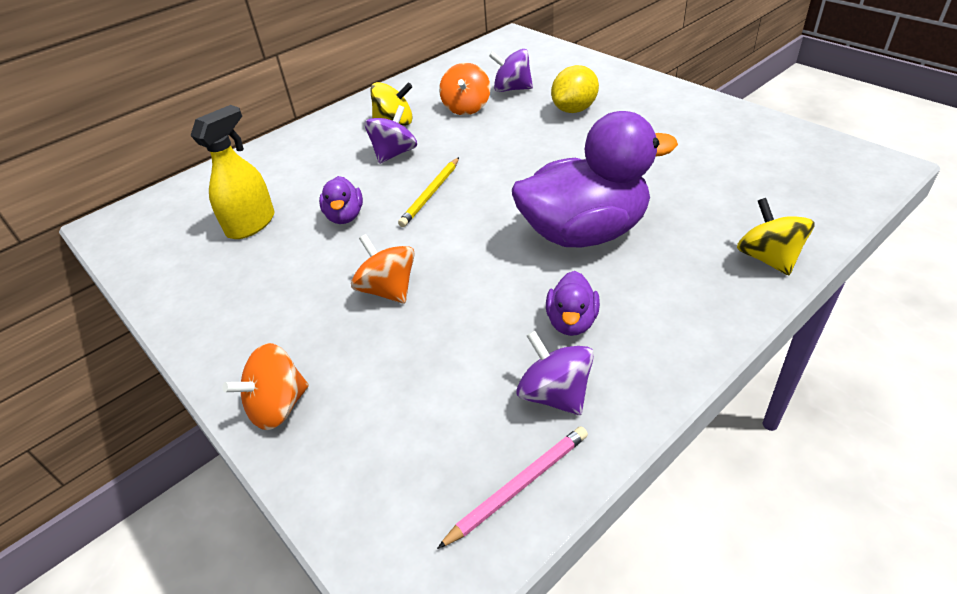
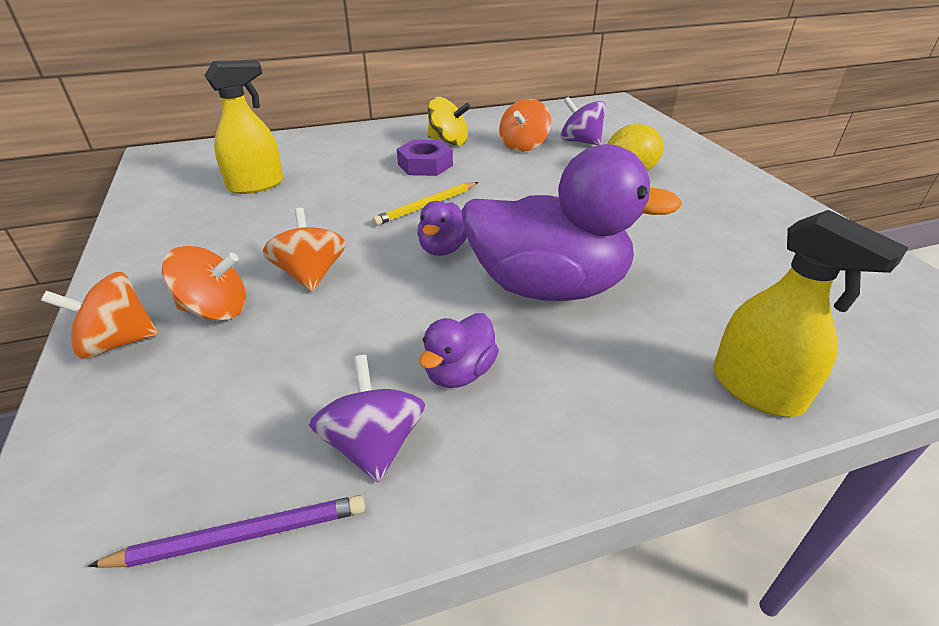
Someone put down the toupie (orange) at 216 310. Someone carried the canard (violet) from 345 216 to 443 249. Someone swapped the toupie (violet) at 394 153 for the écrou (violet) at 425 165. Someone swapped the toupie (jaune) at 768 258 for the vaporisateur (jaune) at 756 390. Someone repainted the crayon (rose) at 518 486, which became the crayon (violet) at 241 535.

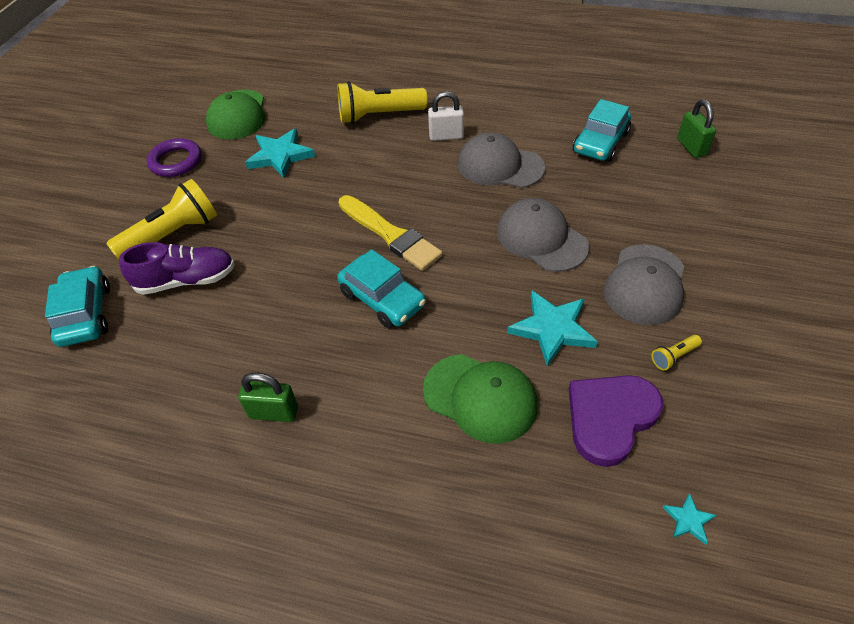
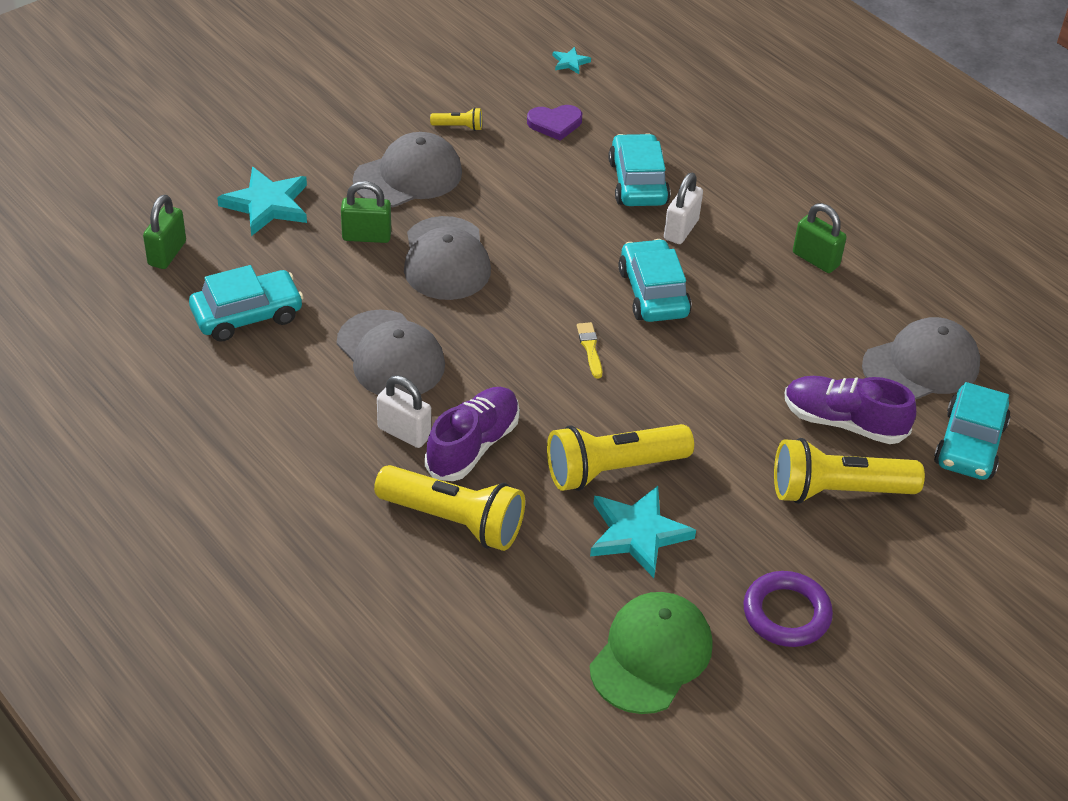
Someone put down the cadenas (vert) at 366 236. Someone put down the chaussure (violet) at 473 446. Someone put down the lampe de poche (jaune) at 613 469. Someone put down the cadenas (blanc) at 681 229. Someone put down the casquette (gris) at 921 365. Someone carried the étoile (turquoise) from 552 329 to 267 205. Someone swapped the casquette (vert) at 480 397 for the voiture (turquoise) at 638 182. Someone scaled the pinceau (jaune) at 390 235 by 0.43. Someone scaled the cœur (violet) at 610 418 by 0.59.

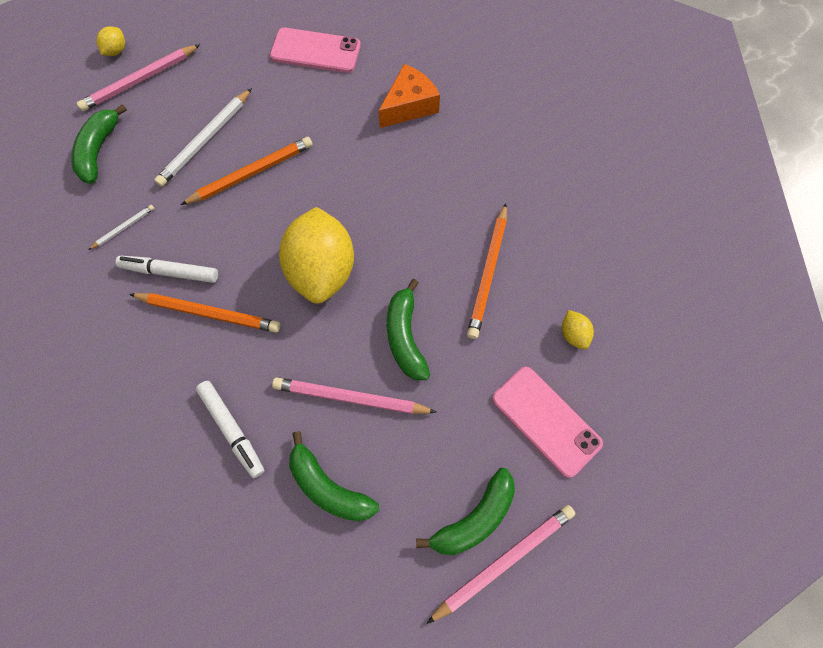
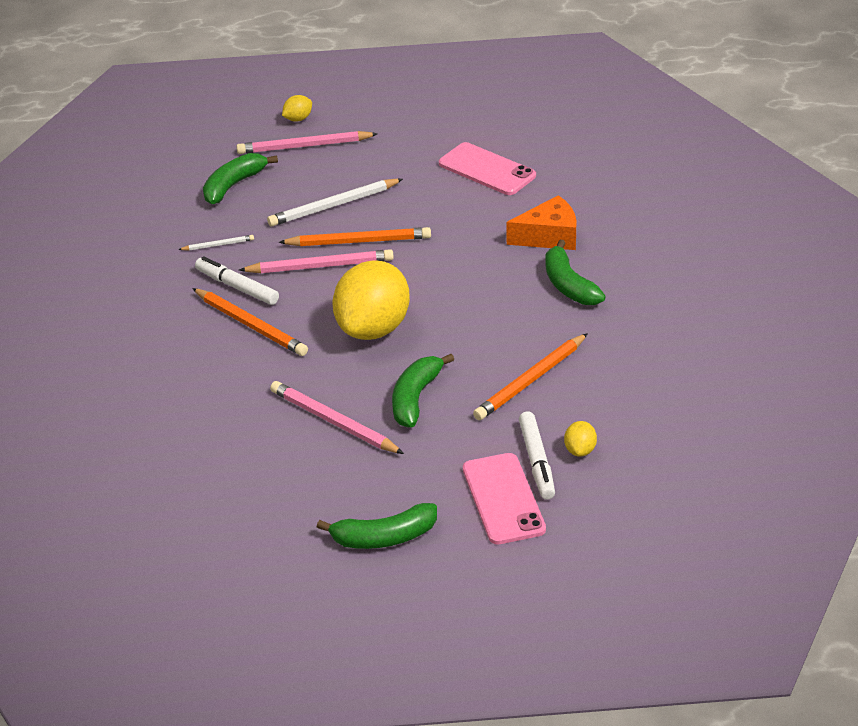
Someone carried the feutre (blanc) from 232 429 to 537 461. Someone carried the banane (vert) from 328 486 to 568 285. Someone carried the crayon (rose) from 504 561 to 320 266.

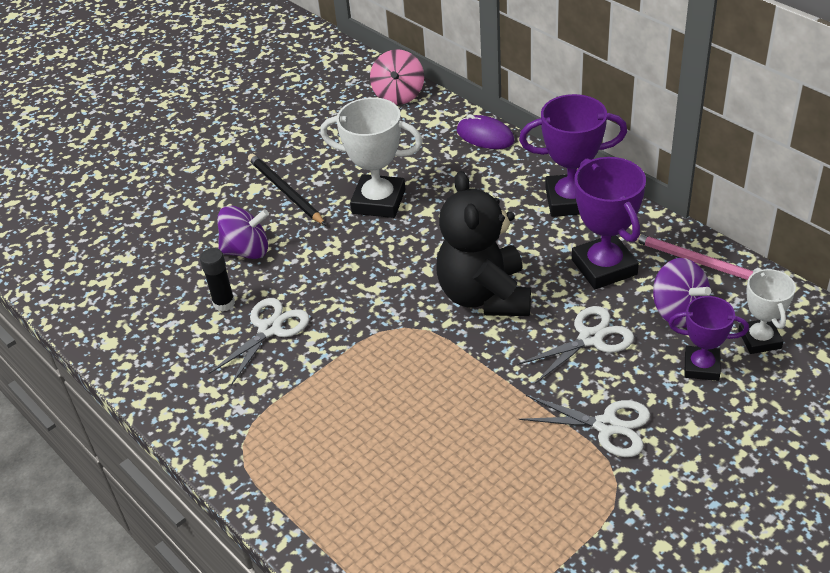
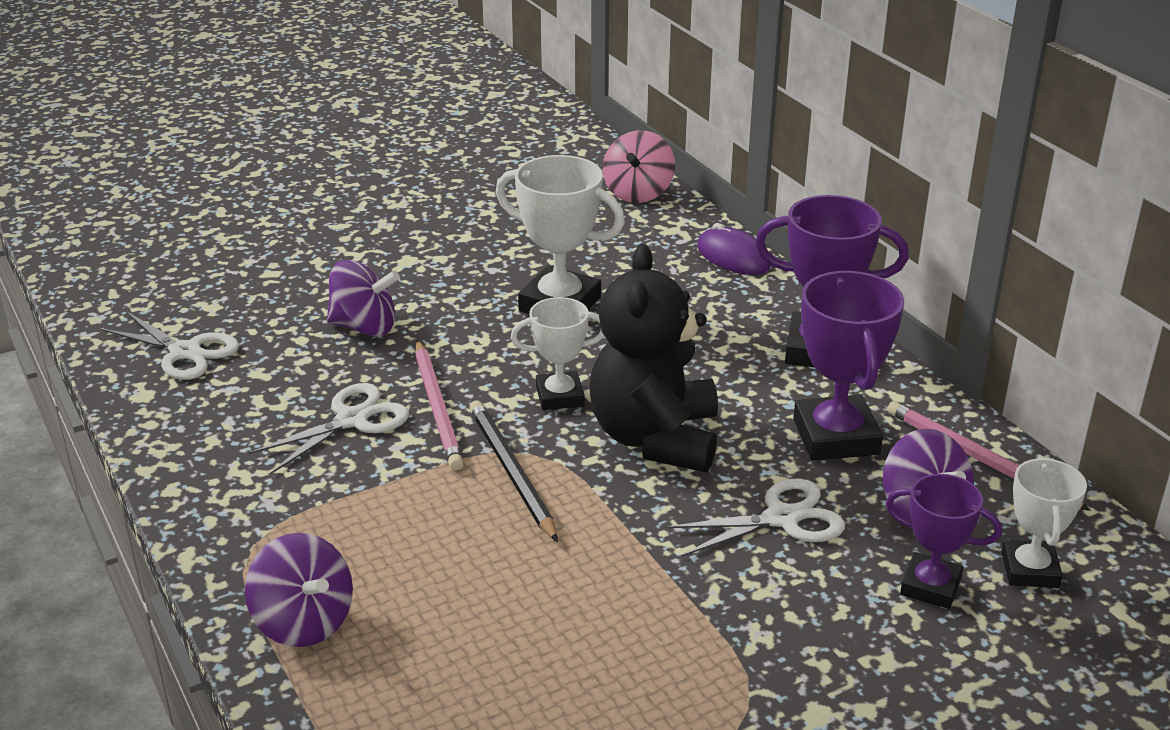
Someone took away the bâton de colle (noir) at 224 303. Someone put down the toupie (violet) at 304 622. Someone put down the crayon (rose) at 437 408. Someone put down the trophée (blanc) at 560 396. Someone carried the crayon (noir) from 285 191 to 511 471. Someone carried the ciseaux (blanc) from 607 426 to 185 352.

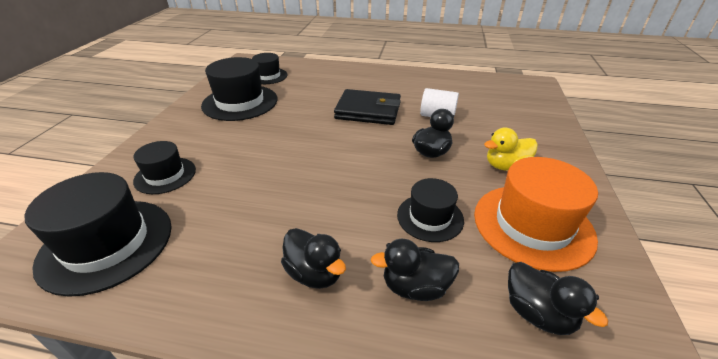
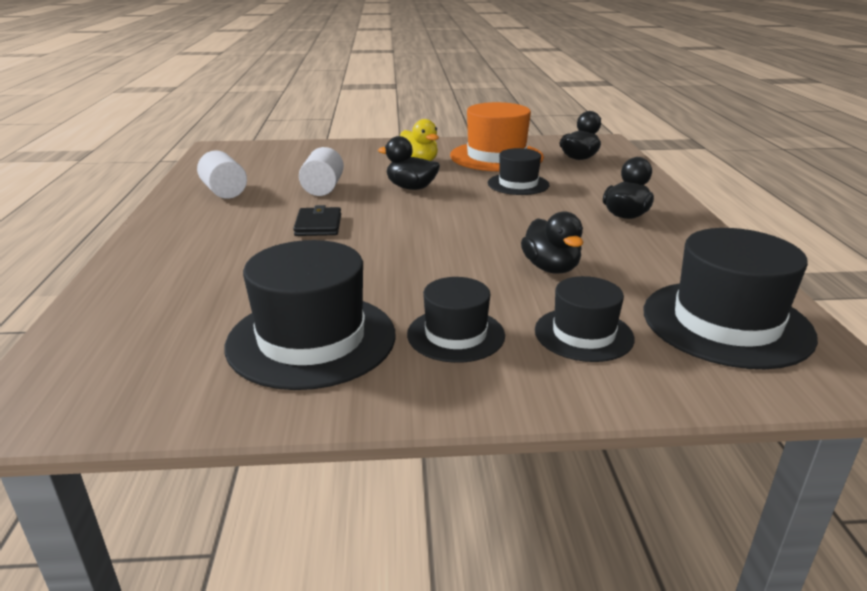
Someone put down the cylindre (blanc) at 224 192. Someone carried the chapeau (noir) from 268 76 to 456 335. Someone carried the canard (noir) from 415 287 to 551 268. Someone scaled the portefeuille (noir) at 368 111 by 0.56.

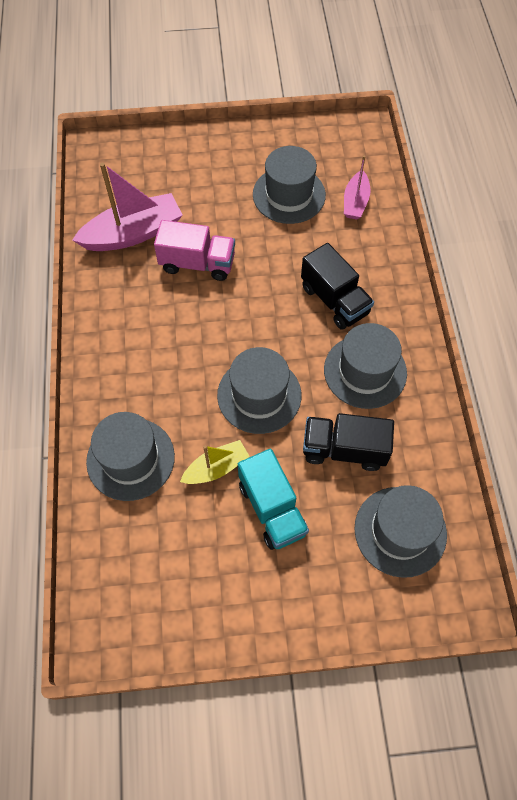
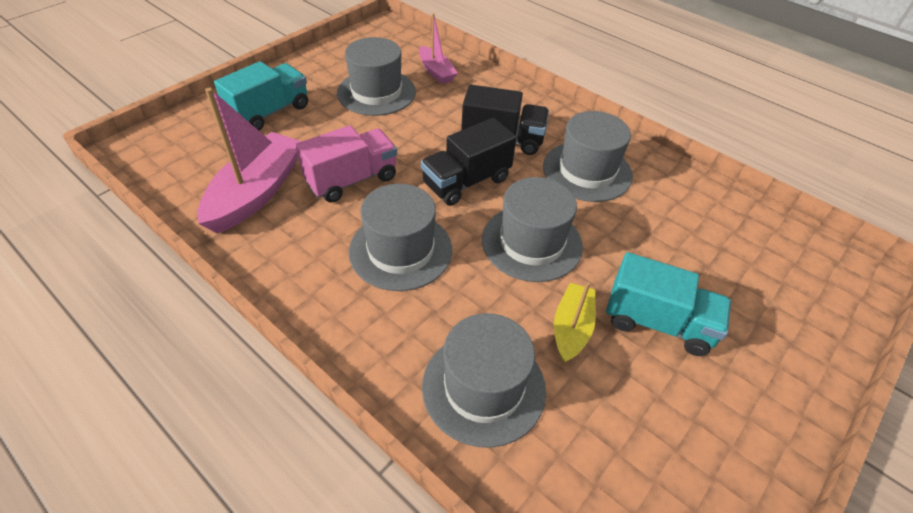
Someone put down the camion (turquoise) at 269 112. Someone carried the camion (noir) from 344 449 to 466 182. Someone carried the chapeau (gris) from 400 531 to 400 250.

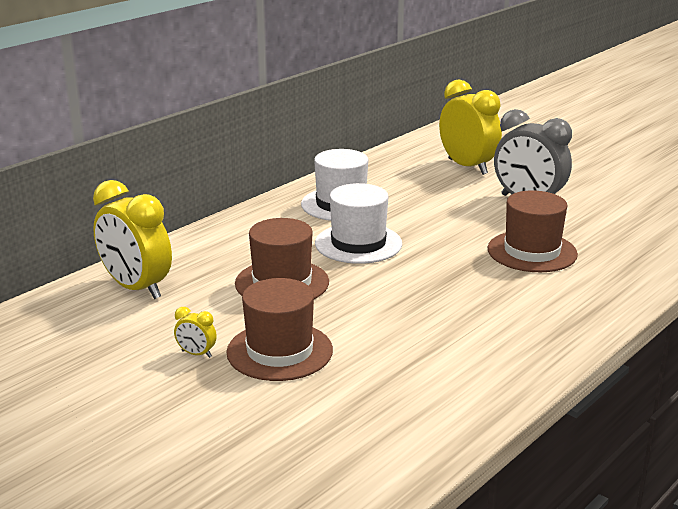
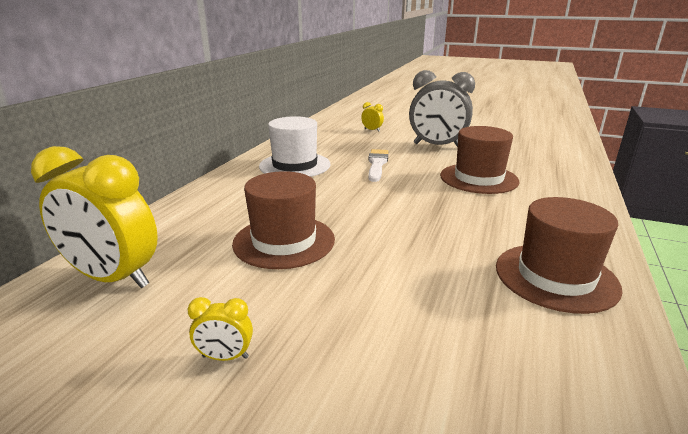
Someone took away the chapeau (blanc) at 358 243. Someone put down the pinceau (blanc) at 377 164. Someone carried the chapeau (marron) from 279 351 to 555 277. Someone scaled the réveil (jaune) at 467 166 by 0.42.

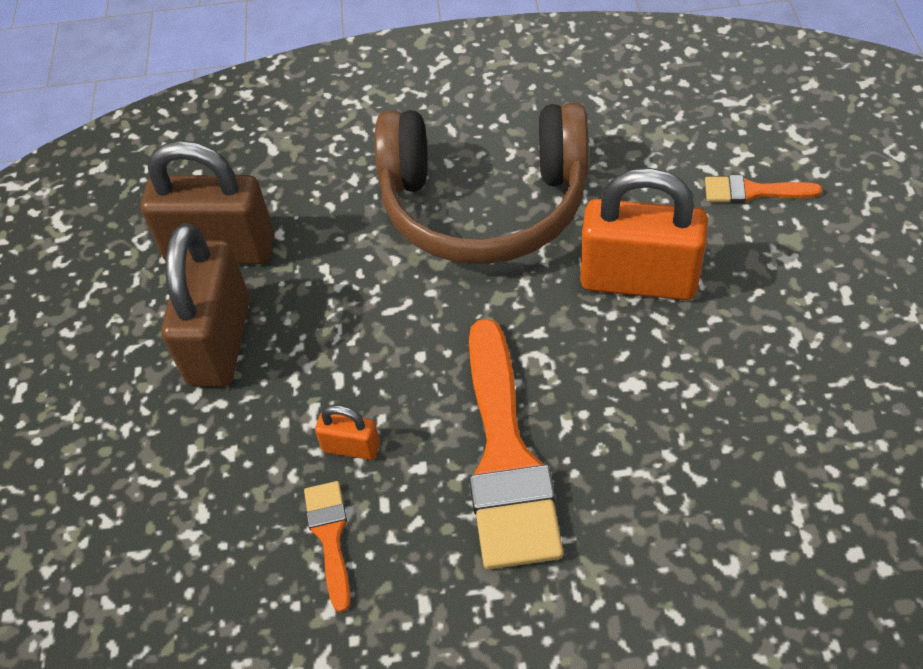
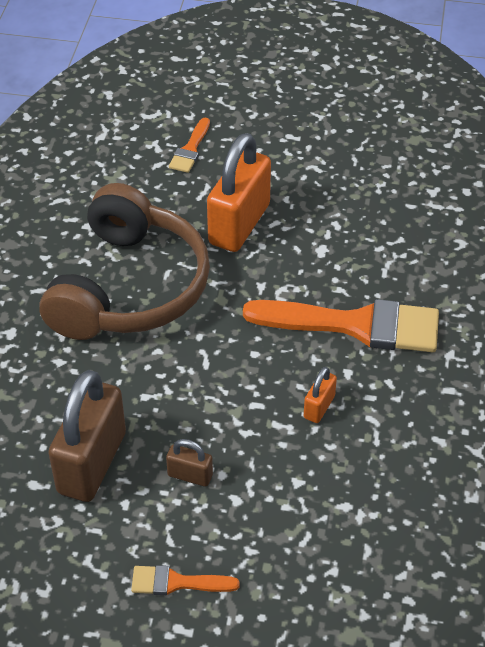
Someone carried the pinceau (orange) from 330 537 to 177 582. Someone scaled the cadenas (marron) at 219 341 by 0.46.

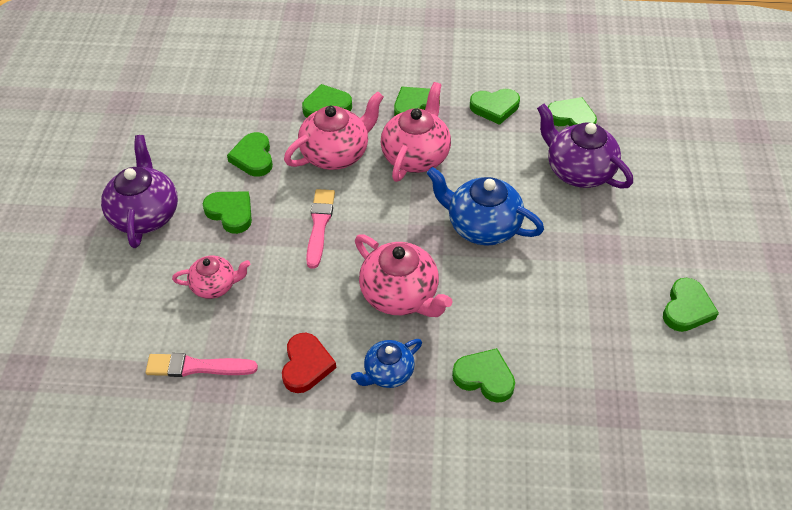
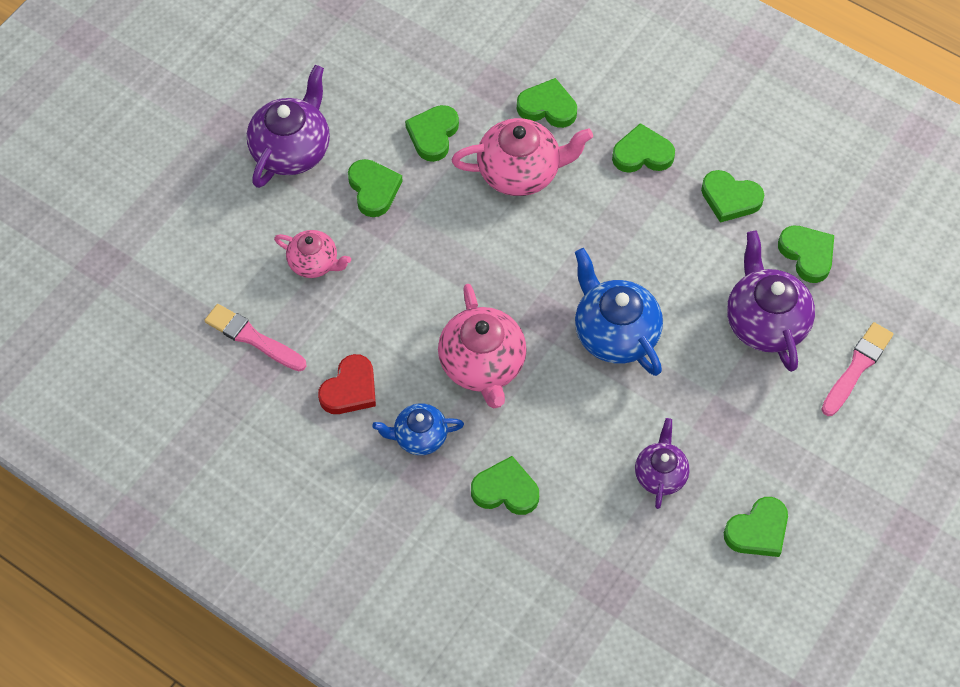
Someone took away the théière (rose) at 416 156. Someone put down the théière (violet) at 660 474. Someone carried the pinceau (rose) from 319 225 to 857 367. Someone rotated the cœur (vert) at 484 377 by 45 degrees counterclockwise.

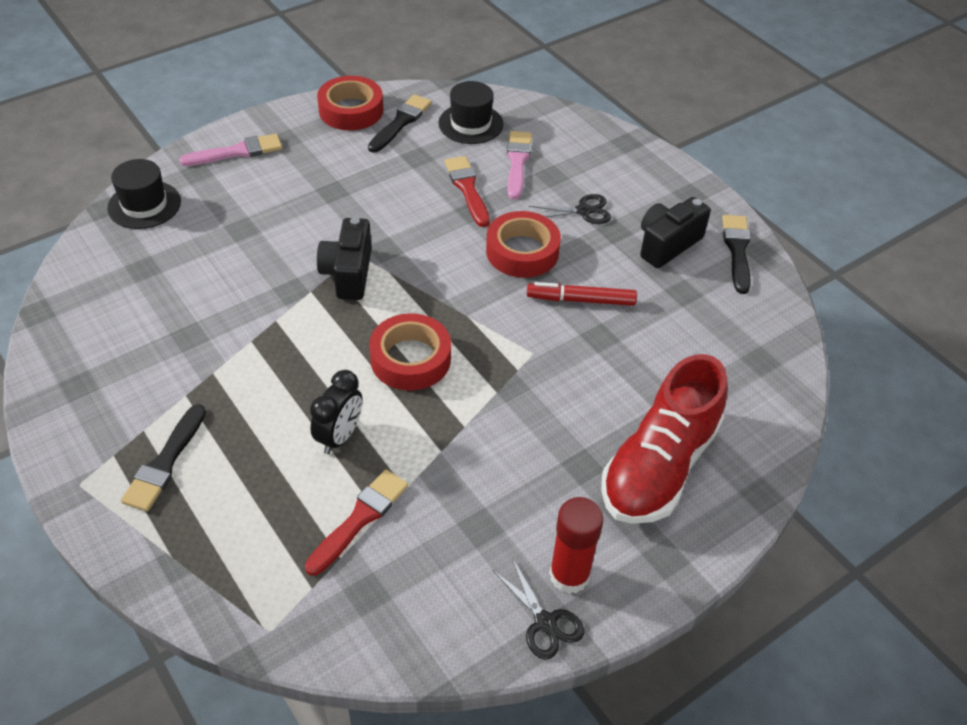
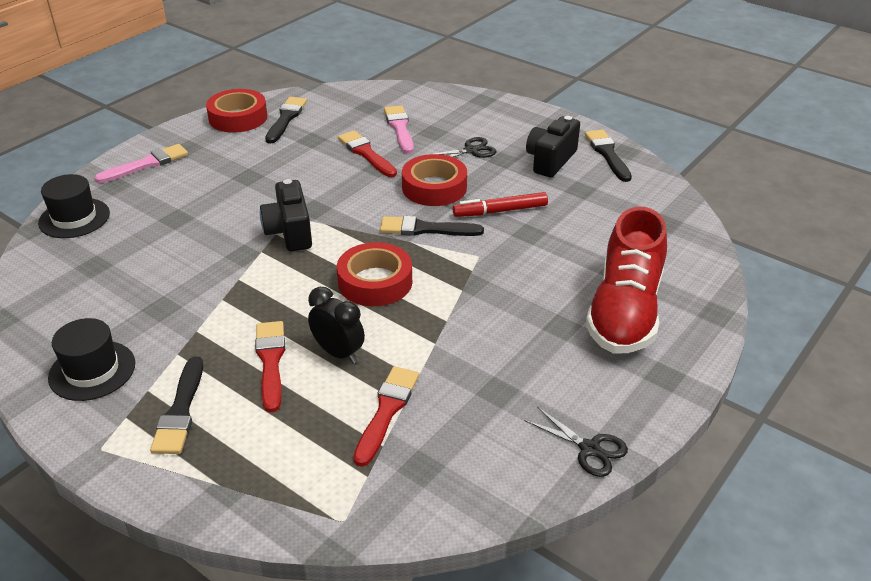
Someone took away the bâton de colle (rouge) at 569 575. Someone put down the pinceau (rouge) at 271 361. Someone put down the pinceau (noir) at 425 229. Someone carried the chapeau (noir) from 470 124 to 92 370. Someone rotated the réveil (noir) at 339 436 by 60 degrees counterclockwise.

